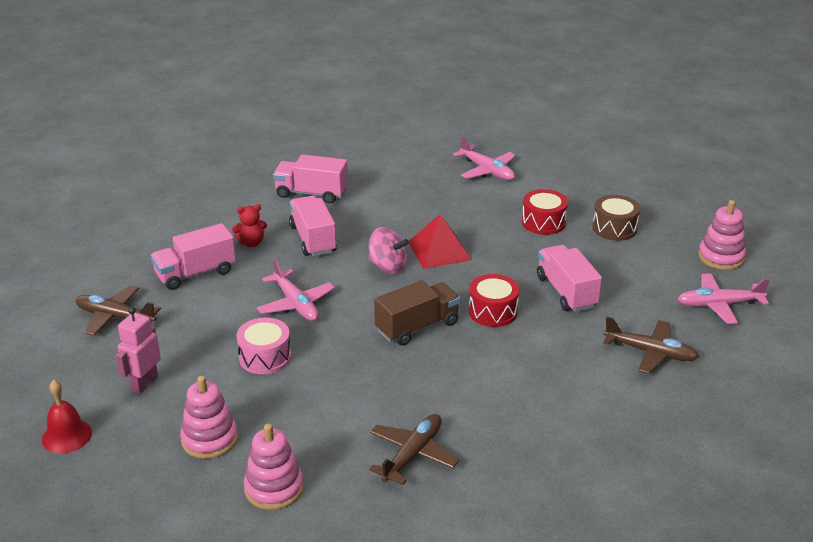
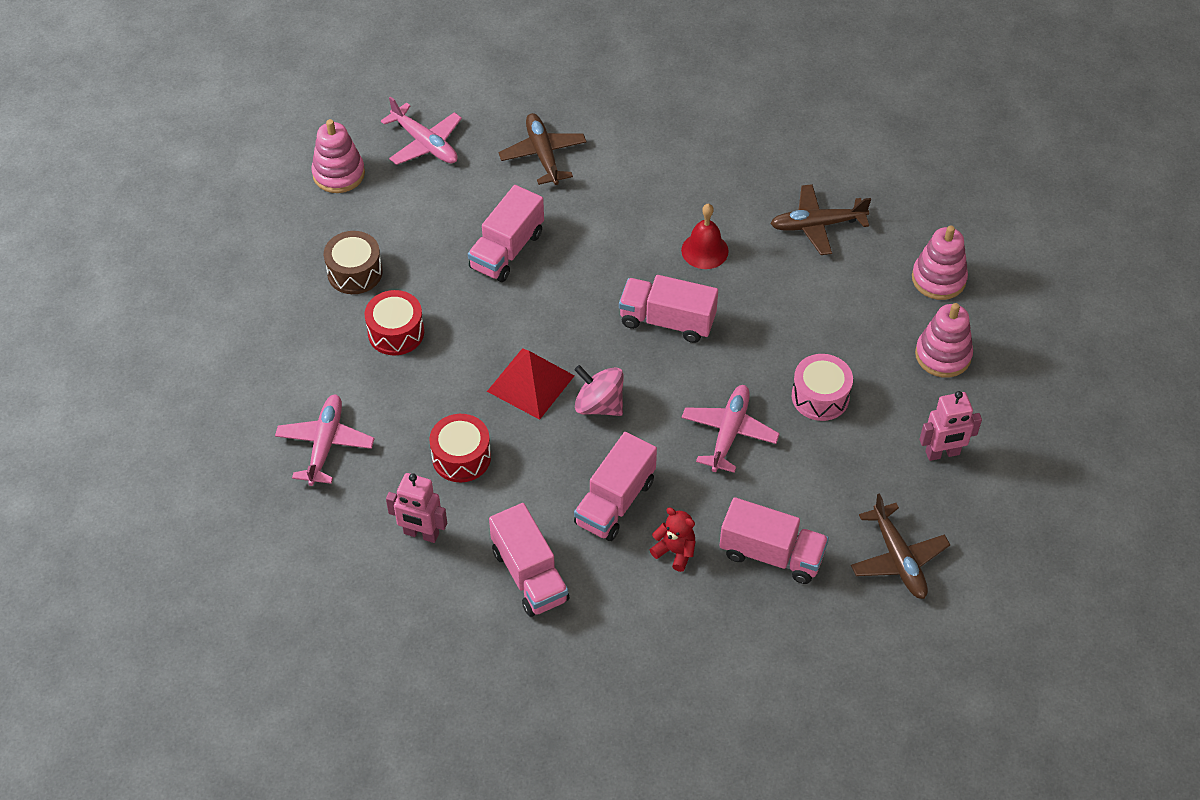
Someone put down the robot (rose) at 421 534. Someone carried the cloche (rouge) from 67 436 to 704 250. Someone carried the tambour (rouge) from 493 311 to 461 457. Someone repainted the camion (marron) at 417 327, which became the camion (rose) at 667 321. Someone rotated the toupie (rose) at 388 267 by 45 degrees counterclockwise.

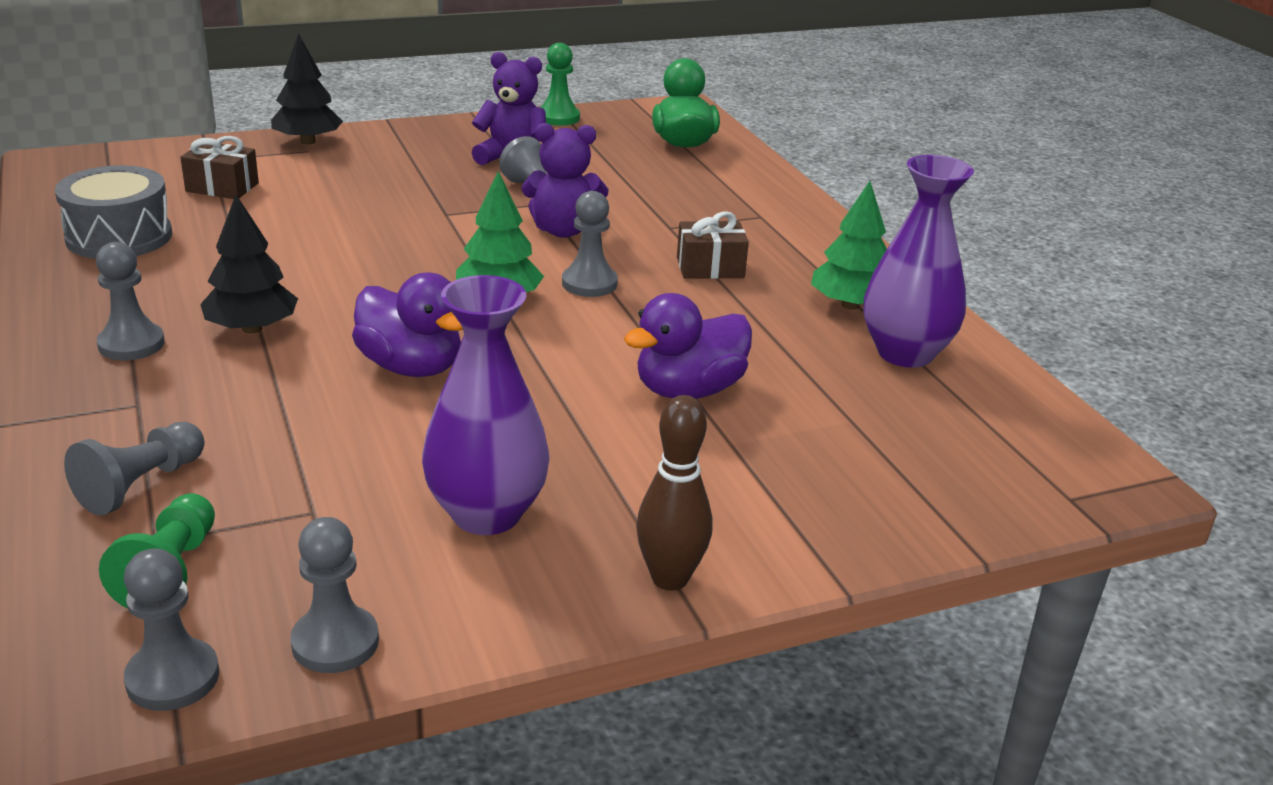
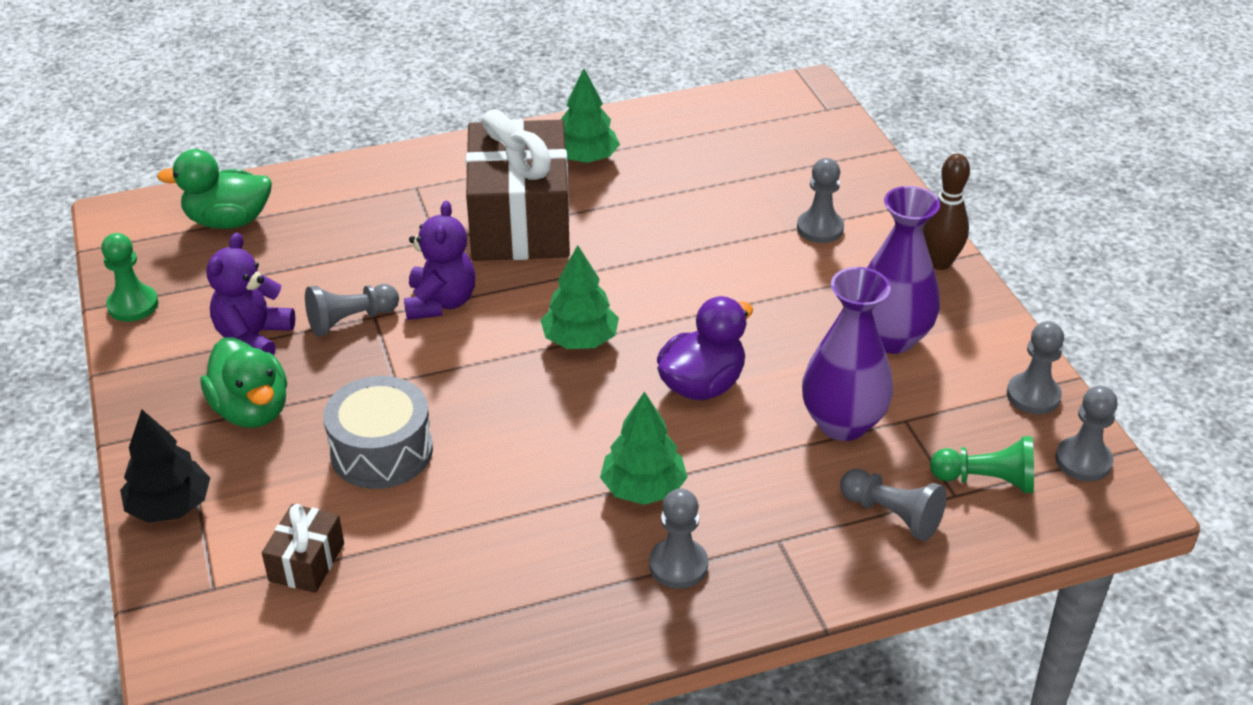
Someone took away the canard (violet) at 688 390. Someone put down the canard (vert) at 252 410. Someone carried the tambour (gris) from 119 237 to 381 451. Someone carried the pion (gris) from 589 283 to 820 228. Someone carried the vase (violet) from 905 353 to 842 423. Someone repainted the arbre (noir) at 252 328, which became the arbre (vert) at 643 488. Someone scaled the cadeau (marron) at 710 267 by 2.31.

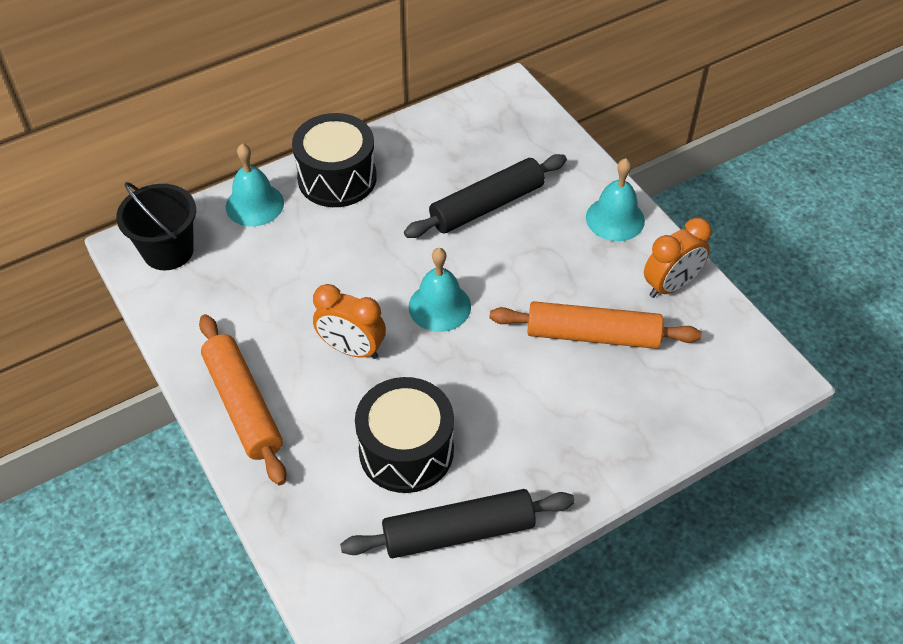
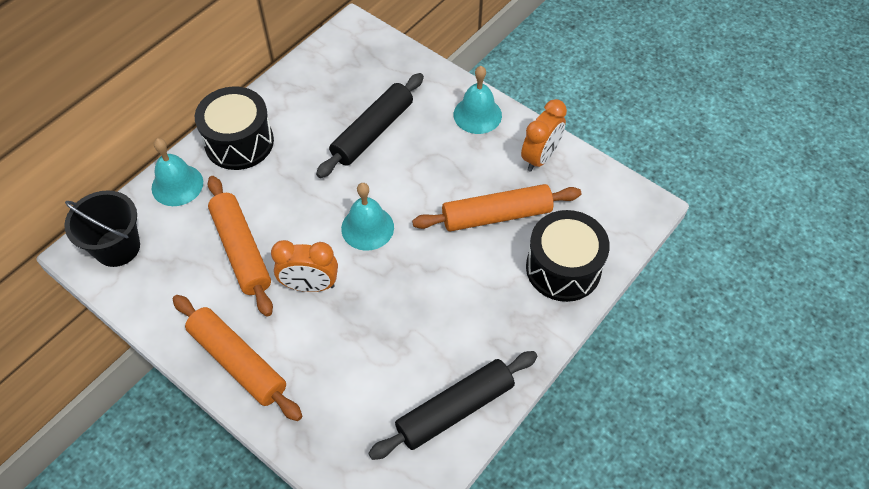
Someone put down the rouleau à pâtisserie (orange) at 241 250. Someone carried the tambour (noir) from 406 450 to 563 268.

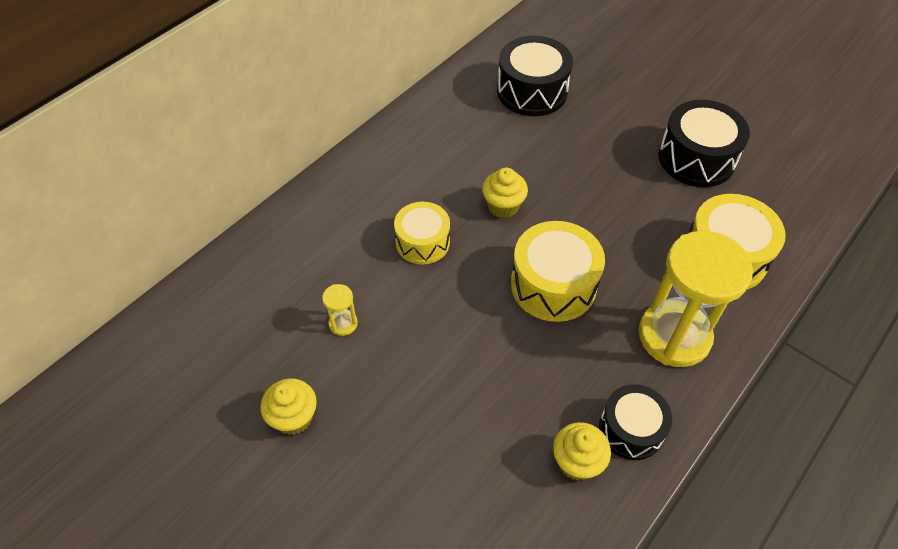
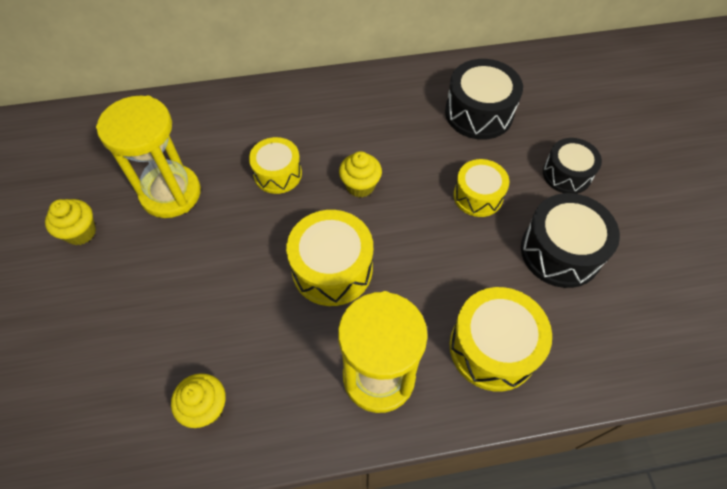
Someone put down the tambour (jaune) at 478 196. Someone carried the tambour (noir) from 631 429 to 566 174. Someone scaled the sablier (jaune) at 343 323 by 2.48.

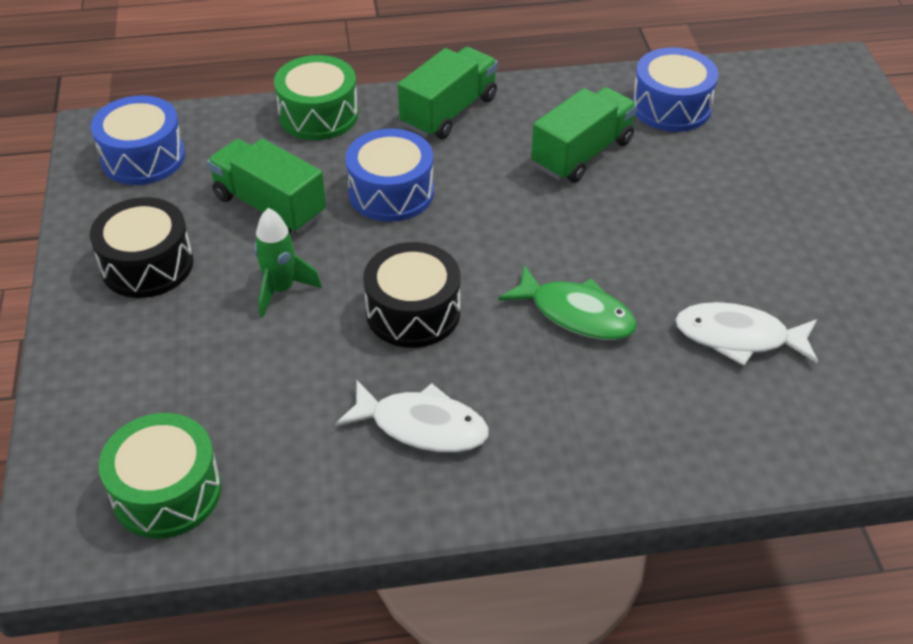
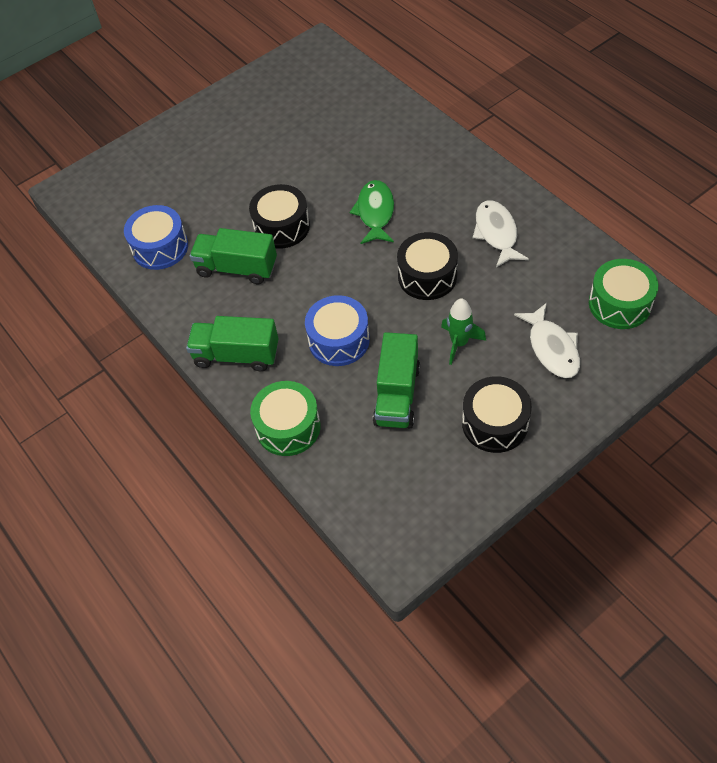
Someone took away the tambour (bleu) at 143 157. Someone put down the tambour (noir) at 282 227. Someone carried the poisson (blanc) from 738 337 to 552 348.

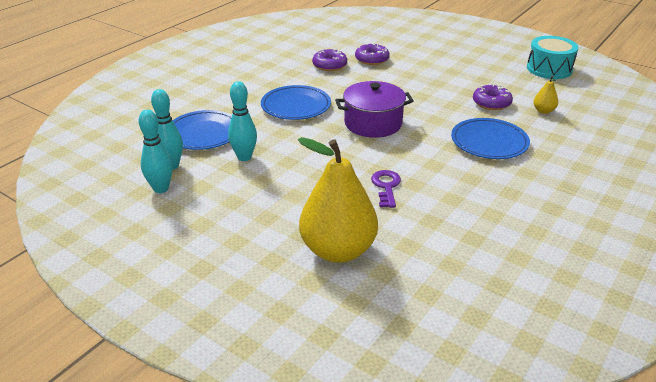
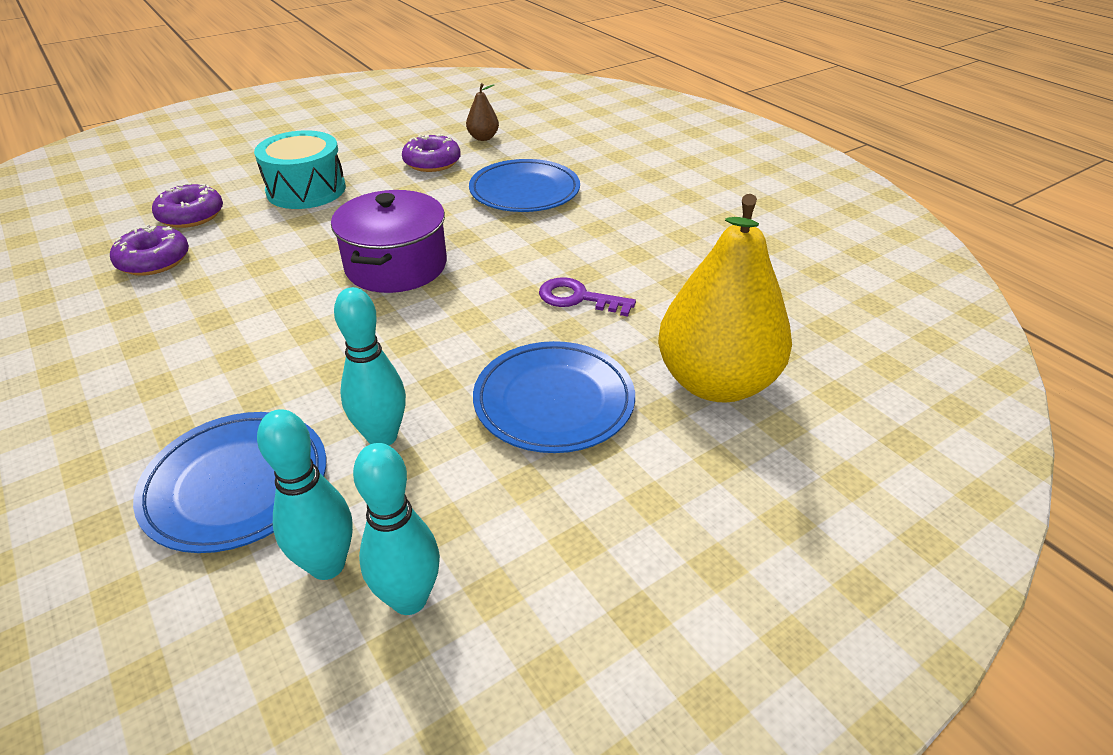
Someone carried the assiette (bleu) from 296 106 to 554 401. Someone carried the tambour (turquoise) from 549 69 to 306 190. Someone repainted the poire (jaune) at 543 111, which became the poire (marron) at 483 138.

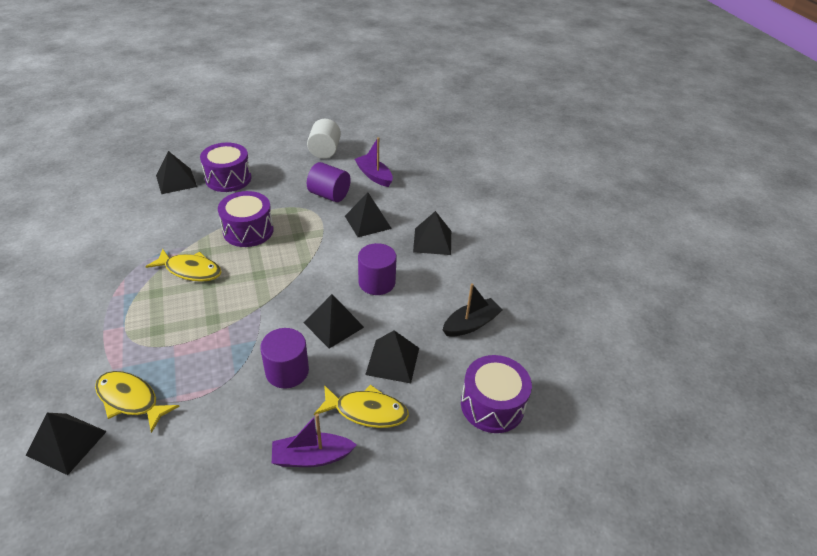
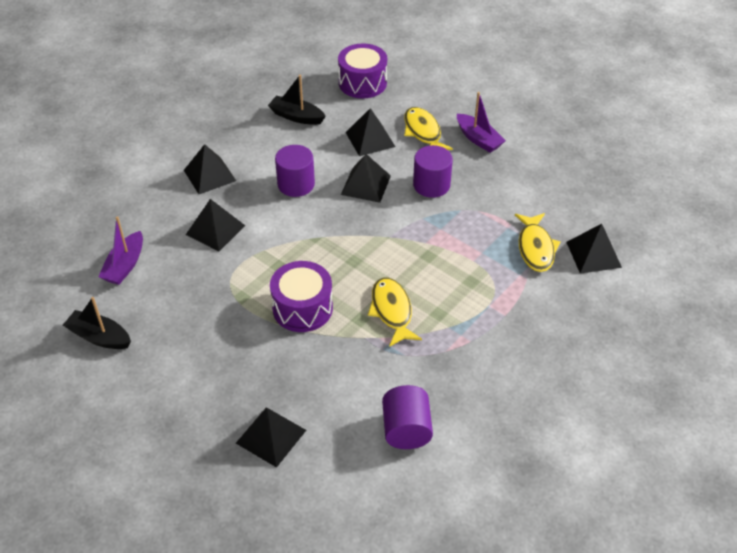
Someone took away the tambour (violet) at 228 178. Someone carried the cylindre (violet) from 329 195 to 406 430. Someone swapped the cylindre (blanc) at 324 151 for the bateau (noir) at 99 337.

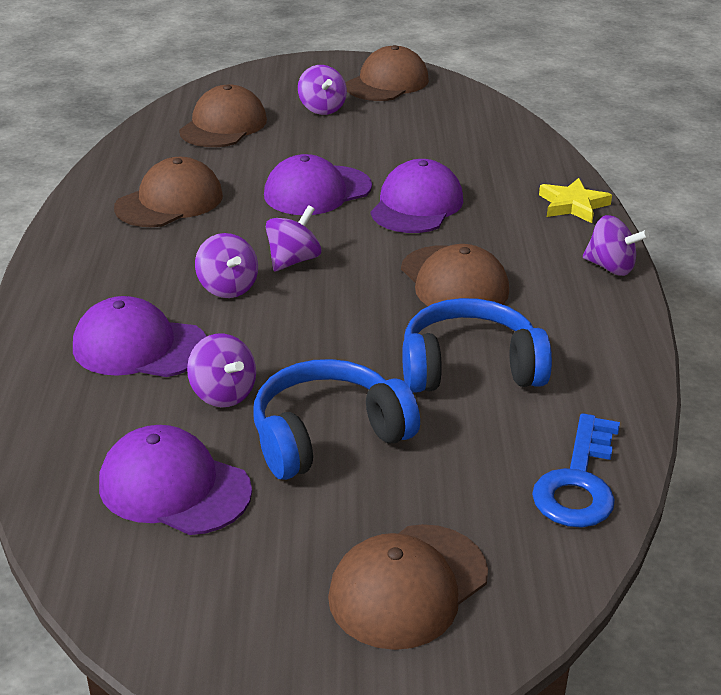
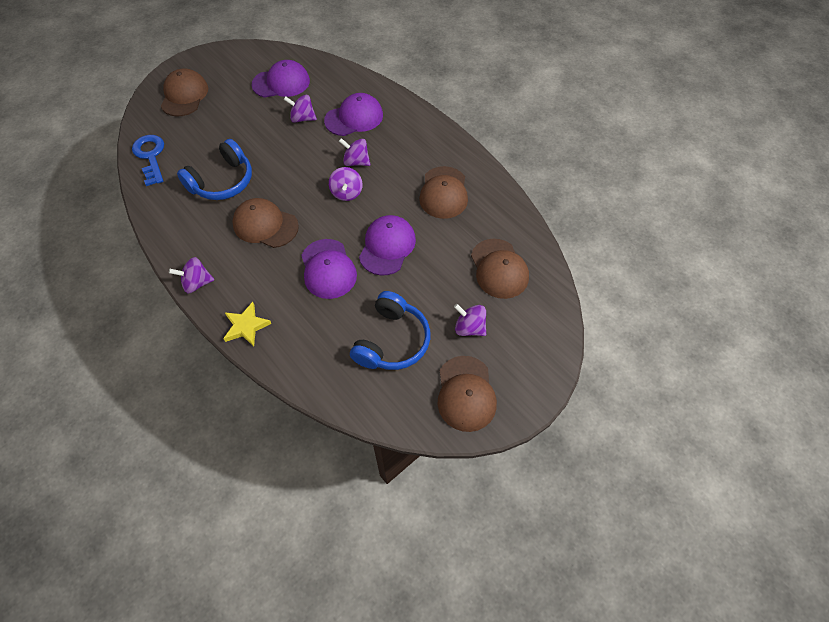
Someone carried the casque audio (bleu) from 328 436 to 392 341.

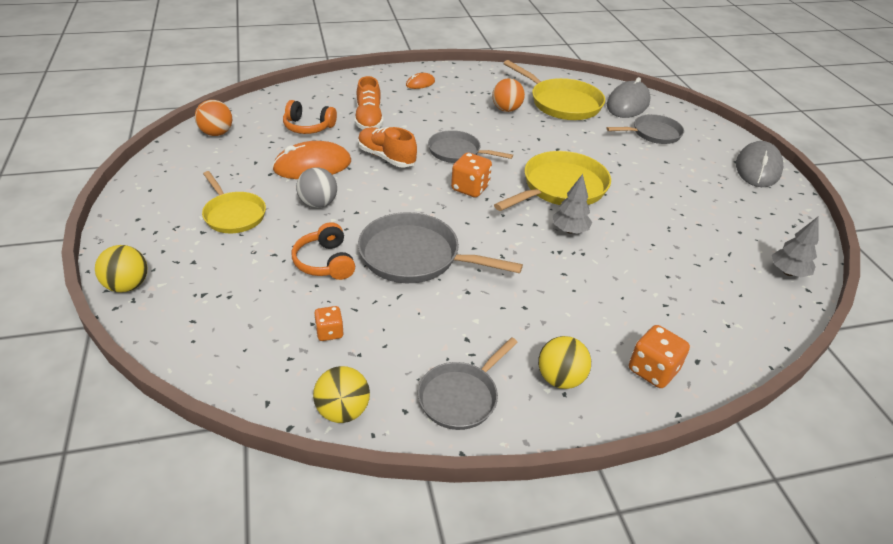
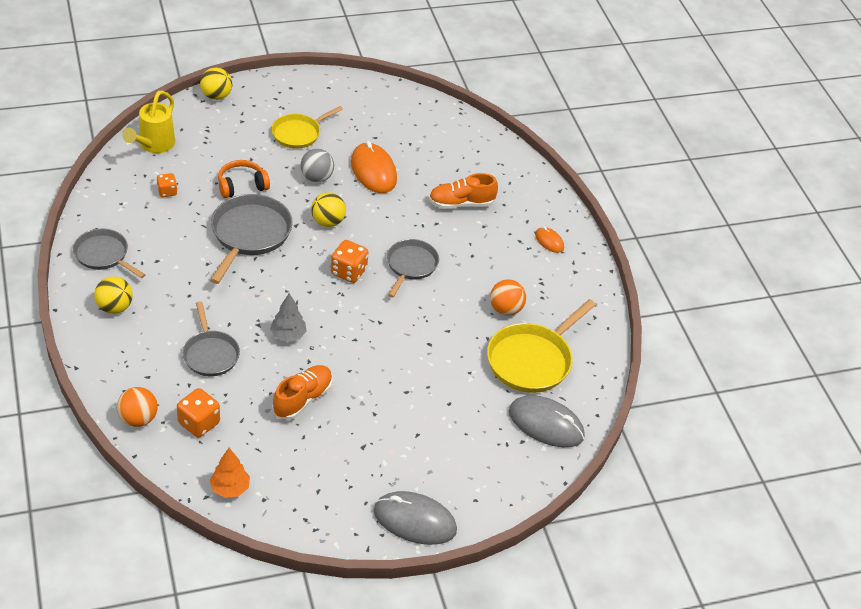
Someone took away the casque audio (orange) at 308 127. Someone took away the poêle (jaune) at 561 188. Someone put down the arrosoir (jaune) at 153 145. Someone carried the balle (orange) from 217 133 to 138 419. Someone carried the balle (jaune) from 343 411 to 328 222. Someone carried the chaussure (orange) from 386 157 to 303 399. Someone carried the poêle (gris) from 653 133 to 210 354. Someone carried the dé (orange) from 652 370 to 199 423. Someone repainted the arbre (gris) at 788 272, which became the arbre (orange) at 230 488.

